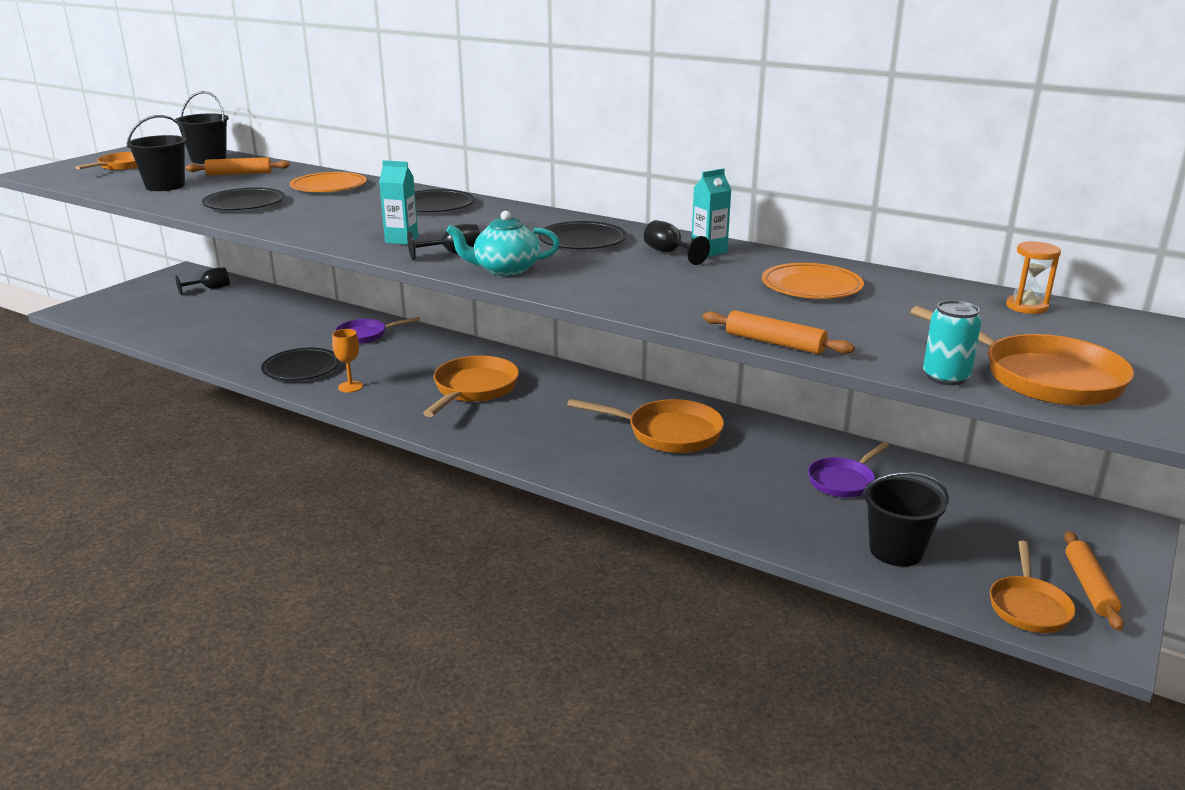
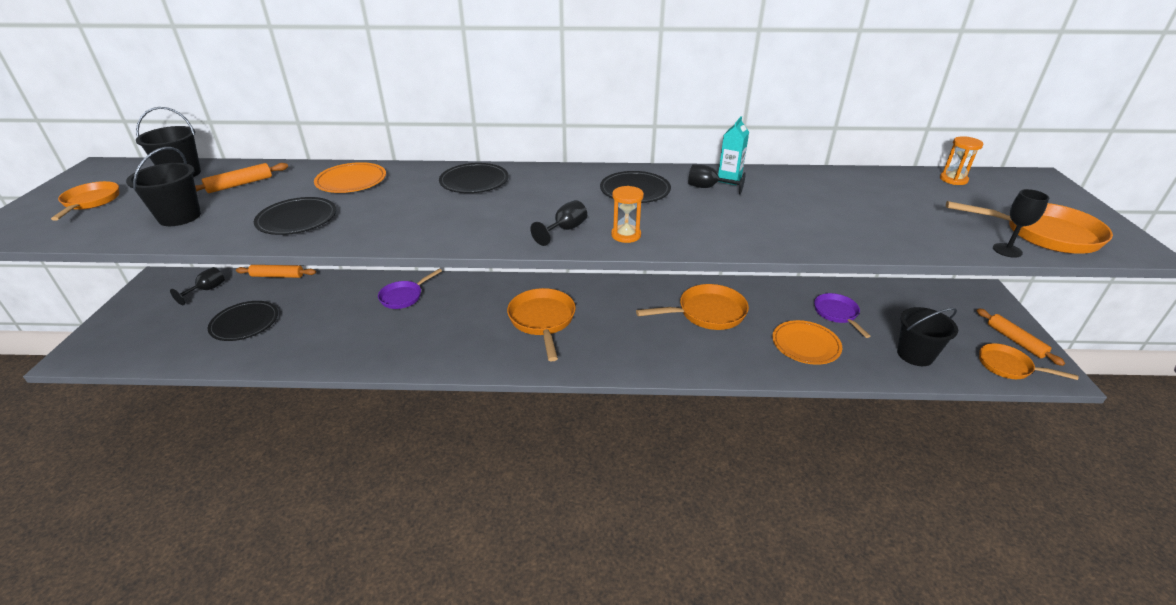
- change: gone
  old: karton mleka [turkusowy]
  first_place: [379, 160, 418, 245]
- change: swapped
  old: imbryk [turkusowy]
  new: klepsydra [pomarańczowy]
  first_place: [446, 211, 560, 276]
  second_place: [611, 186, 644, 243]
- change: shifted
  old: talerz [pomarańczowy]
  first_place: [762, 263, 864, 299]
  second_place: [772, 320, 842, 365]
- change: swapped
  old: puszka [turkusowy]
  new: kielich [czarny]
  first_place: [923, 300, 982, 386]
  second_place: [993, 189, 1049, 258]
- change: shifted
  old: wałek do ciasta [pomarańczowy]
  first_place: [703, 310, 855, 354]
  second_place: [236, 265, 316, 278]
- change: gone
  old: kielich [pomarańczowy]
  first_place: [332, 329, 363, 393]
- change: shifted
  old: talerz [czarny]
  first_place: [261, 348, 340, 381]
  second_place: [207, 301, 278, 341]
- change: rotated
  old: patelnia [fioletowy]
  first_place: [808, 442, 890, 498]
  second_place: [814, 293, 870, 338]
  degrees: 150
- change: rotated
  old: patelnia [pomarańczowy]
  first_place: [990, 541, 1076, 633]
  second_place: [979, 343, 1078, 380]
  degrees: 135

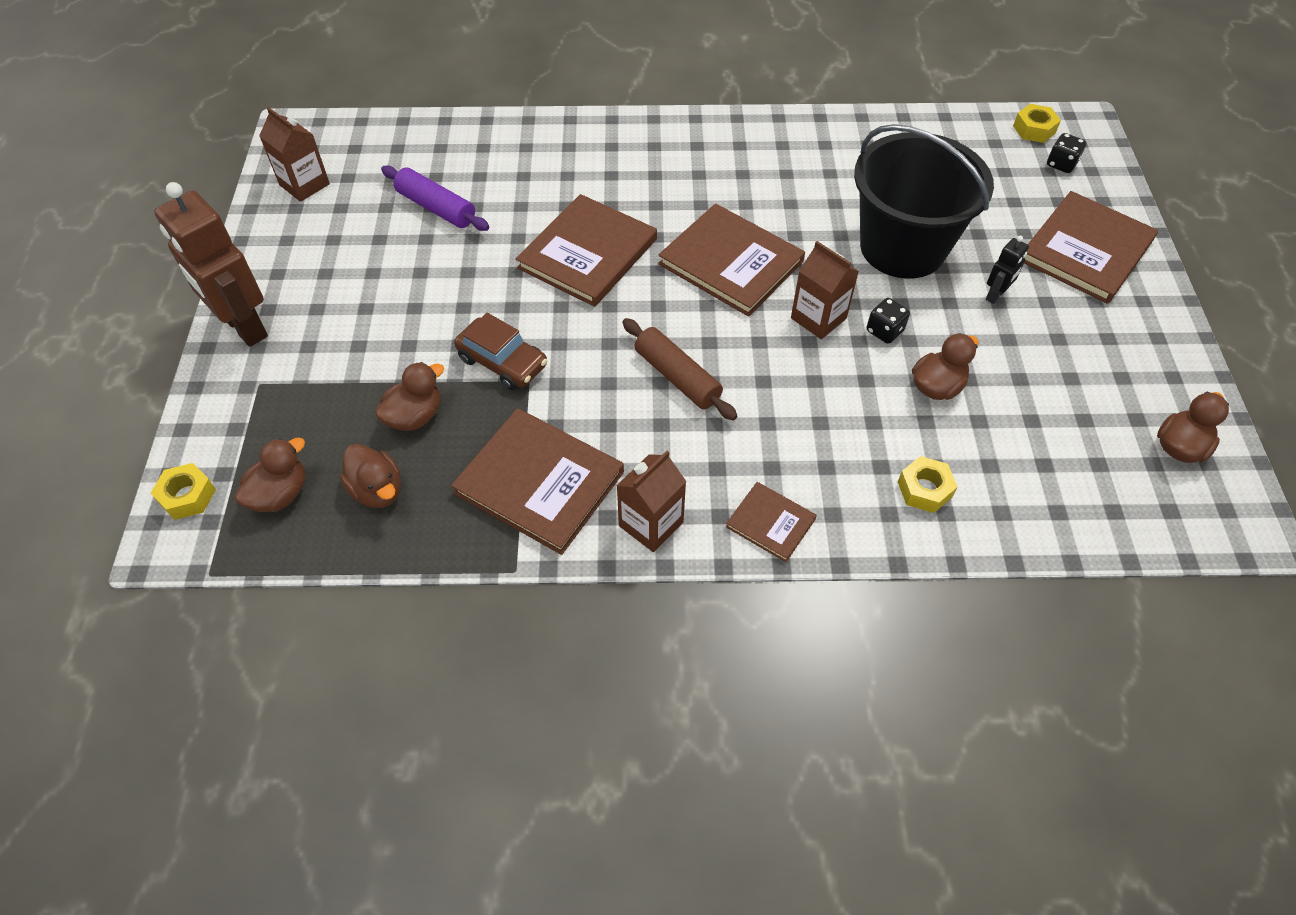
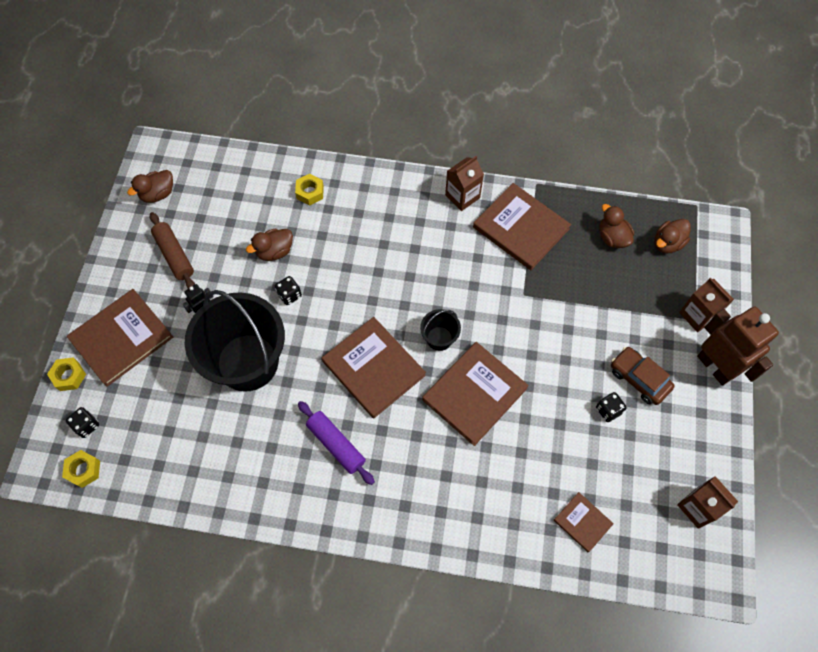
- change: shifted
  old: wałek do ciasta [fioletowy]
  first_place: [381, 166, 489, 231]
  second_place: [298, 401, 375, 485]
- change: shifted
  old: karton mleka [brązowy]
  first_place: [791, 241, 859, 339]
  second_place: [679, 278, 734, 332]
- change: shifted
  old: samochód [brązowy]
  first_place: [454, 313, 547, 390]
  second_place: [611, 347, 675, 405]
- change: shifted
  old: wałek do ciasta [brązowy]
  first_place: [623, 318, 737, 420]
  second_place: [150, 212, 195, 289]
- change: gone
  old: kaczka [brązowy]
  first_place: [375, 362, 444, 431]
- change: shifted
  old: nakrętka [żółty]
  first_place: [151, 463, 216, 520]
  second_place: [47, 357, 86, 391]
- change: shifted
  old: książka [brązowy]
  first_place: [726, 482, 817, 562]
  second_place: [554, 492, 614, 552]
- change: new
  new: wiadro [czarny]
  second_place: [420, 309, 461, 351]
- change: new
  new: kostka do gry [czarny]
  second_place: [596, 392, 627, 422]

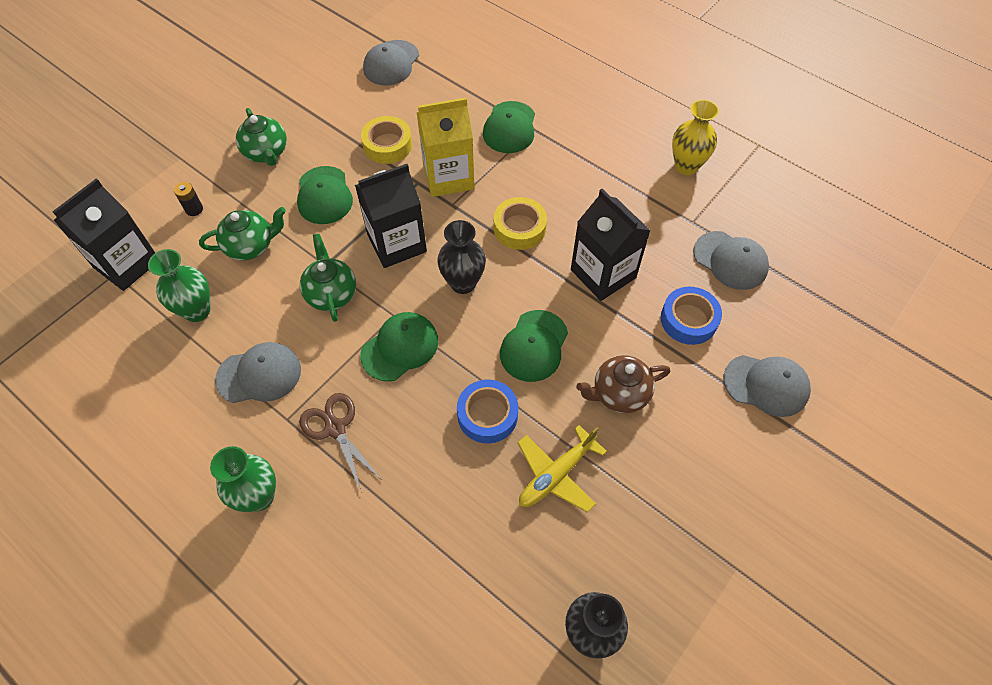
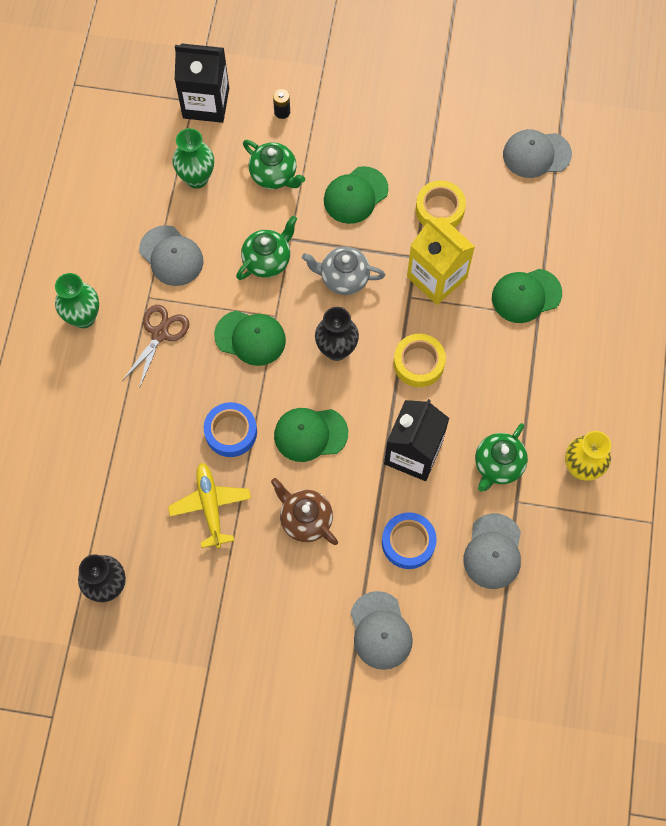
- change: shifted
  old: imbryk [zielony]
  first_place: [236, 108, 287, 166]
  second_place: [475, 423, 528, 491]
- change: swapped
  old: karton mleka [czarny]
  new: imbryk [szary]
  first_place: [355, 164, 427, 268]
  second_place: [302, 247, 385, 295]
- change: rotated
  old: samolot [żółty]
  first_place: [518, 425, 607, 513]
  second_place: [168, 463, 251, 548]
  degrees: 60

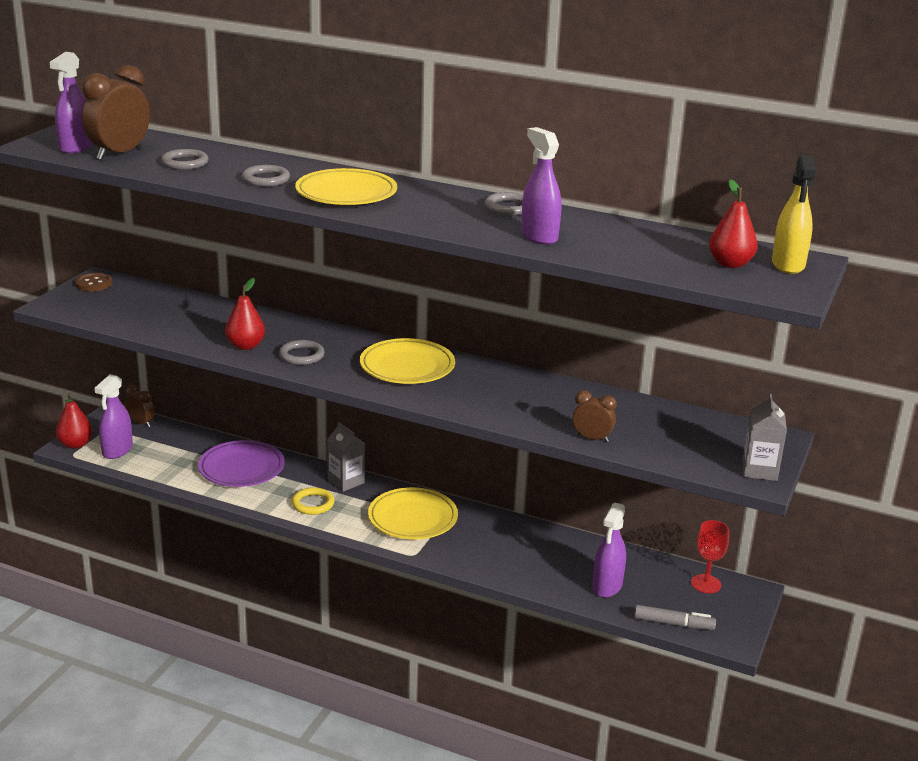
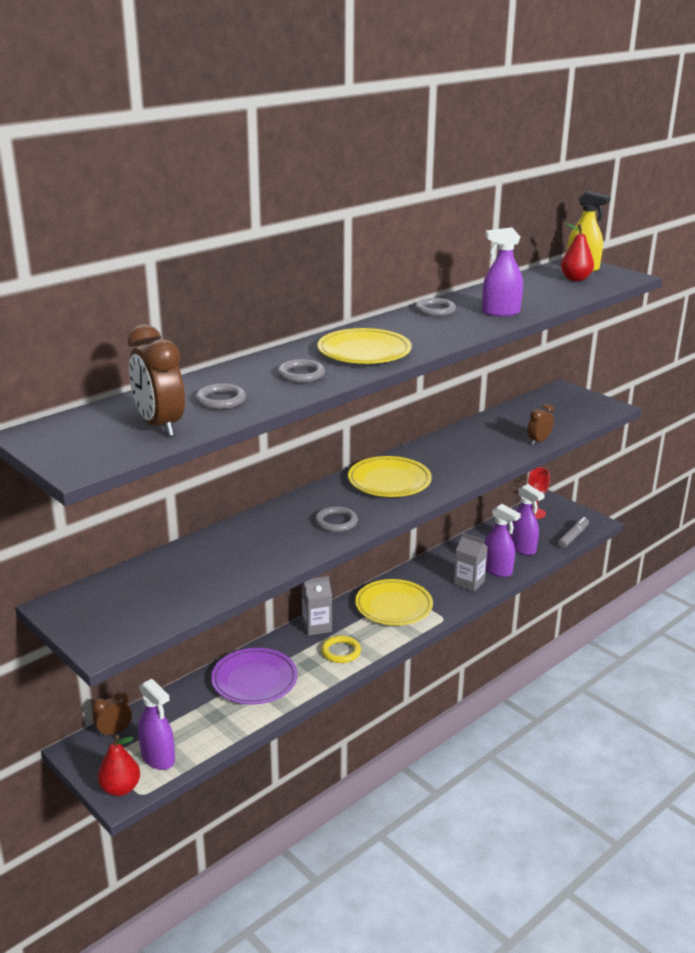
- change: shifted
  old: spryskiwacz [fioletowy]
  first_place: [49, 52, 92, 154]
  second_place: [484, 504, 521, 577]
- change: gone
  old: guzik [brązowy]
  first_place: [75, 273, 112, 291]
- change: gone
  old: gruszka [czerwony]
  first_place: [225, 278, 265, 350]
- change: shifted
  old: karton mleka [szary]
  first_place: [742, 394, 787, 481]
  second_place: [454, 533, 488, 592]

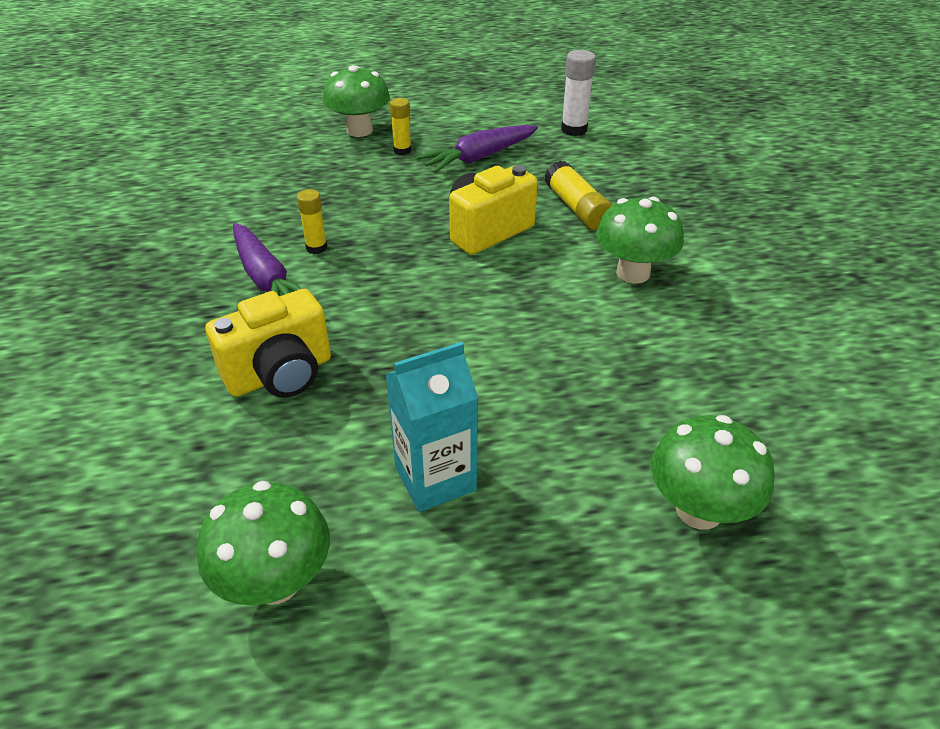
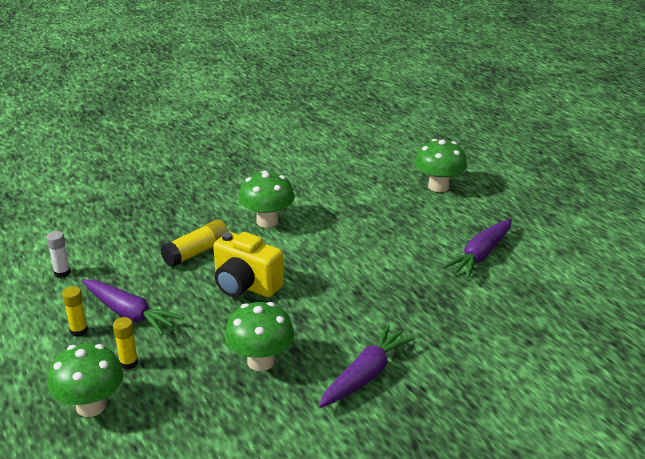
- change: scaled
  old: klej w sztyfcie [biały]
  first_place: [561, 50, 596, 136]
  second_place: [46, 231, 70, 278]
  factor: 0.66
- change: shifted
  old: klej w sztyfcie [żółty]
  first_place: [297, 189, 327, 254]
  second_place: [62, 286, 88, 337]
- change: gone
  old: aparat fotograficzny [żółty]
  first_place: [205, 289, 331, 398]
- change: swapped
  old: karton mleka [turkusowy]
  new: marchewka [fioletowy]
  first_place: [385, 342, 478, 512]
  second_place: [443, 219, 512, 278]
- change: shifted
  old: grzyb [zielony]
  first_place: [197, 481, 330, 605]
  second_place: [224, 302, 294, 371]

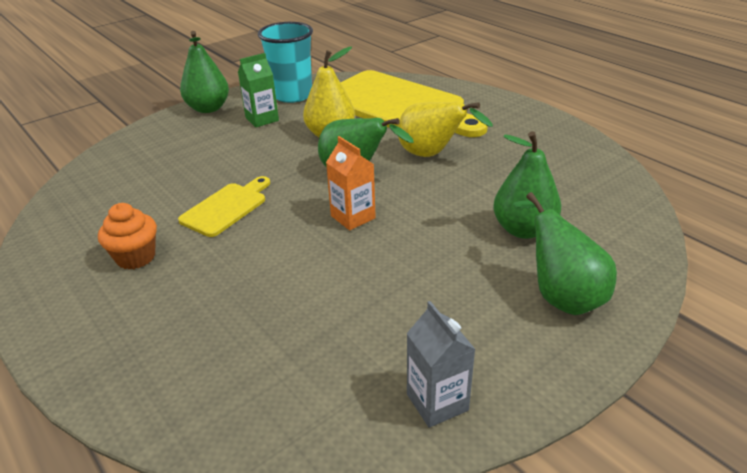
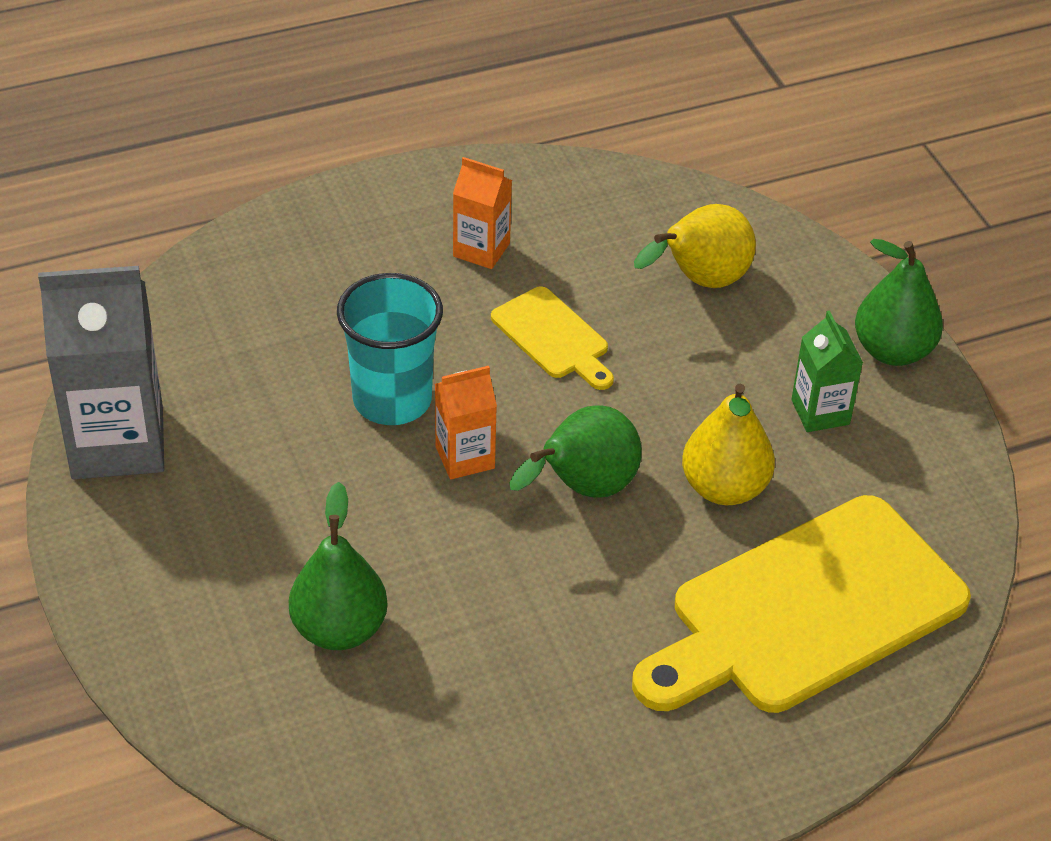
- change: shifted
  old: szklanka [turkusowy]
  first_place: [258, 22, 313, 103]
  second_place: [337, 273, 443, 425]
- change: shifted
  old: gruszka [żółty]
  first_place: [398, 102, 493, 157]
  second_place: [634, 204, 756, 288]
- change: gone
  old: gruszka [zielony]
  first_place: [513, 192, 617, 315]
- change: swapped
  old: muffinka [pomarańczowy]
  new: karton mleka [pomarańczowy]
  first_place: [98, 203, 157, 269]
  second_place: [453, 157, 512, 269]
- change: scaled
  old: karton mleka [szary]
  first_place: [407, 301, 476, 428]
  second_place: [38, 266, 164, 479]
  factor: 1.91

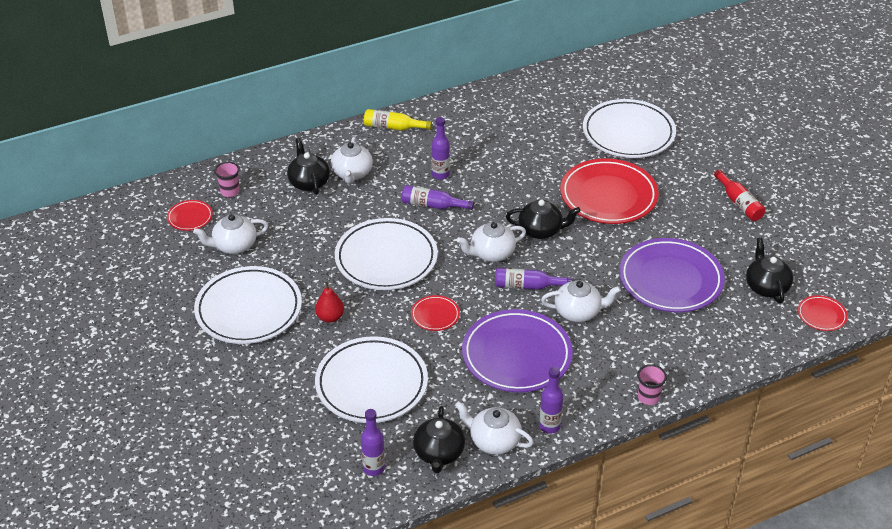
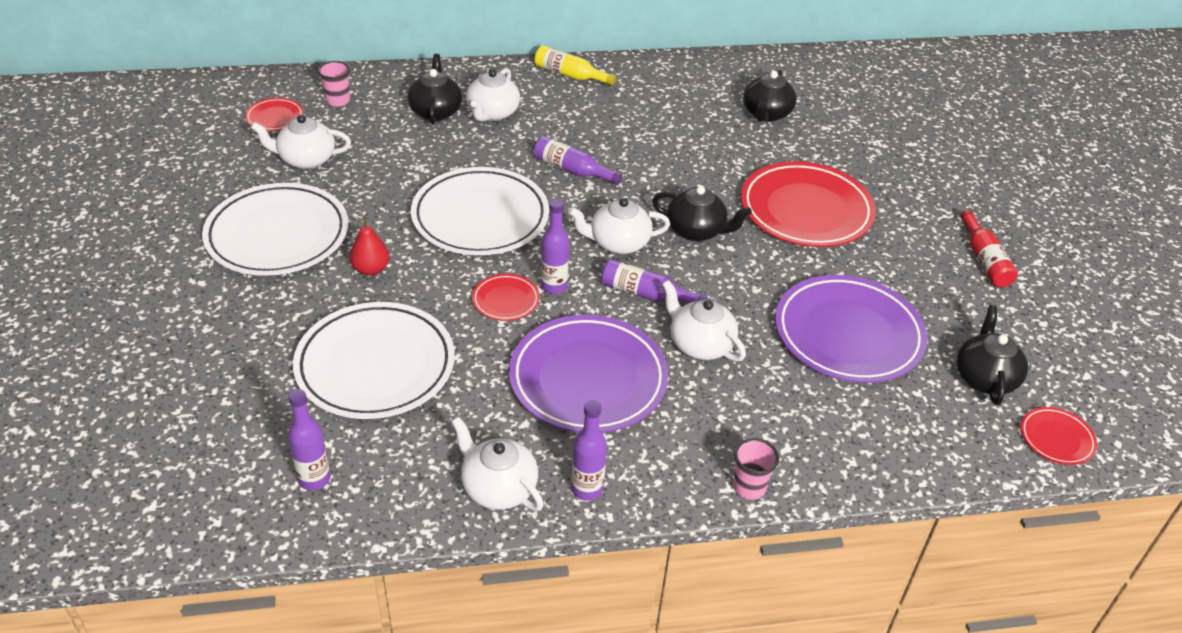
- change: gone
  old: talerz [biały]
  first_place: [583, 99, 676, 158]
- change: shifted
  old: butelka [fioletowy]
  first_place: [431, 117, 450, 180]
  second_place: [541, 199, 569, 294]
- change: rotated
  old: imbryk [biały]
  first_place: [541, 280, 621, 322]
  second_place: [662, 280, 746, 362]
  degrees: -150
- change: shifted
  old: imbryk [czarny]
  first_place: [413, 406, 465, 473]
  second_place: [743, 70, 797, 122]

